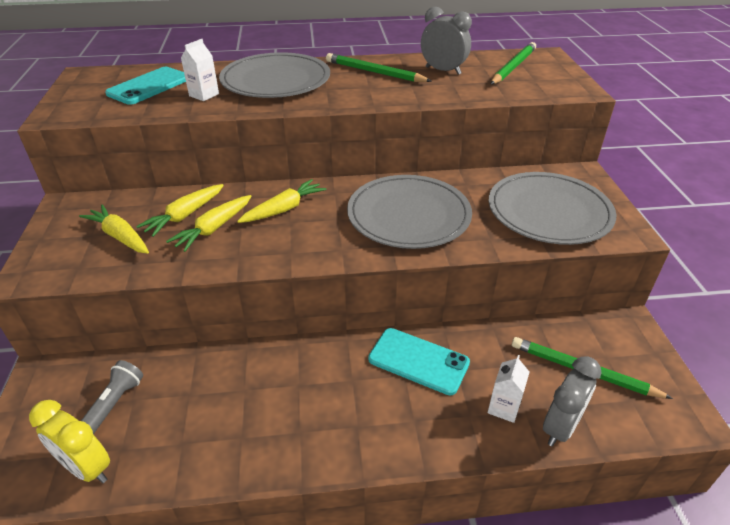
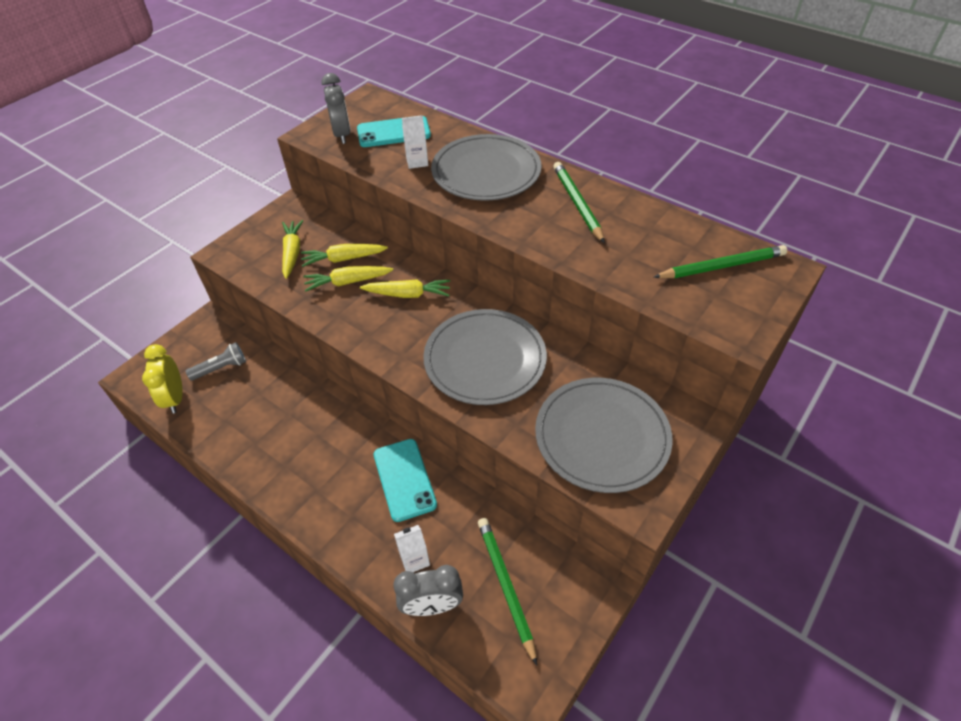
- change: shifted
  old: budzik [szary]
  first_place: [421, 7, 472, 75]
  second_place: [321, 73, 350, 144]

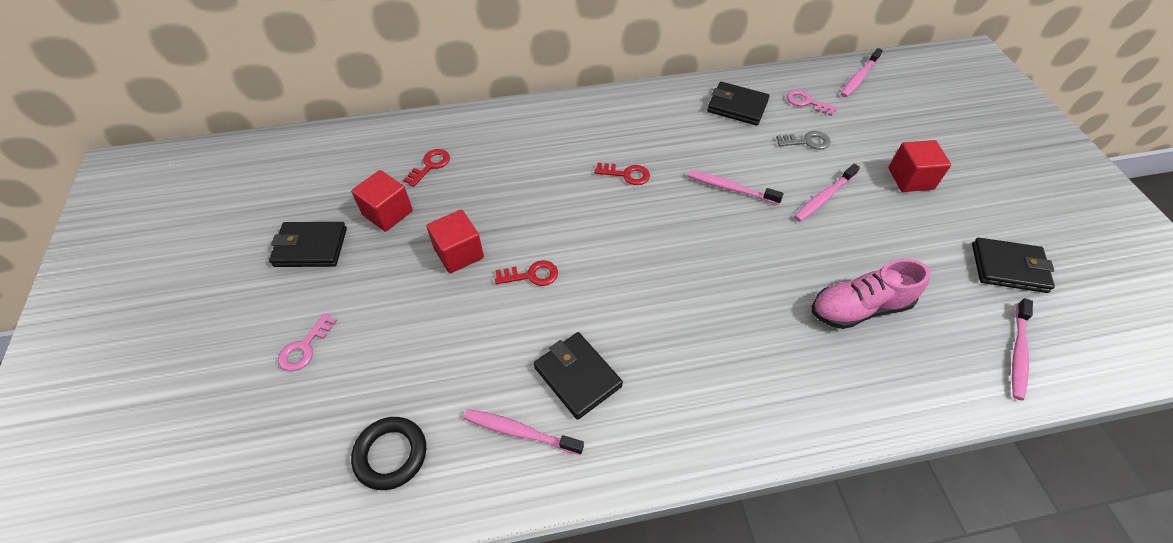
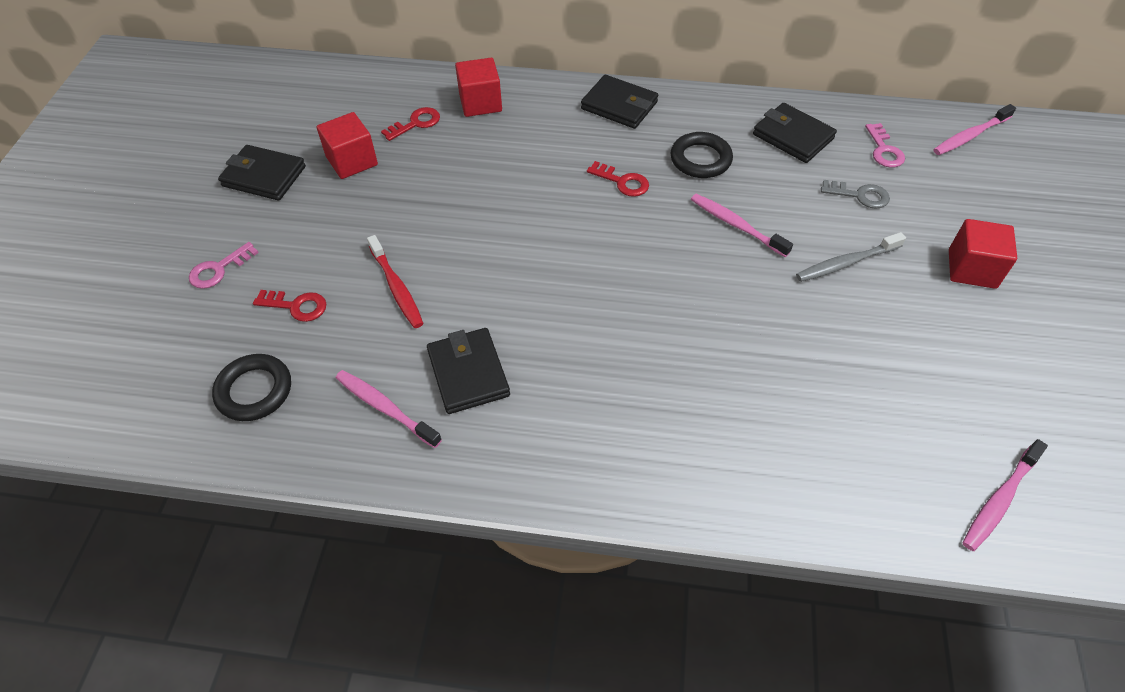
- change: rotated
  old: klucz [różowy]
  first_place: [786, 89, 837, 116]
  second_place: [865, 123, 905, 168]
  degrees: -150
- change: repainted
  old: szczoteczka do zębów [różowy]
  new: szczoteczka do zębów [szary]
  first_place: [794, 164, 860, 222]
  second_place: [796, 232, 906, 282]
- change: shifted
  old: sześcian [czerwony]
  first_place: [426, 209, 484, 274]
  second_place: [455, 58, 502, 117]
- change: shifted
  old: portfel [czarny]
  first_place: [972, 238, 1055, 293]
  second_place: [581, 75, 658, 129]
- change: gone
  old: but [różowy]
  first_place: [812, 259, 930, 329]
- change: shifted
  old: klucz [czerwony]
  first_place: [495, 260, 558, 286]
  second_place: [253, 290, 326, 322]
- change: new
  new: pierścień [czarny]
  second_place: [670, 132, 733, 178]
- change: new
  new: szczoteczka do zębów [czerwony]
  second_place: [367, 235, 424, 328]

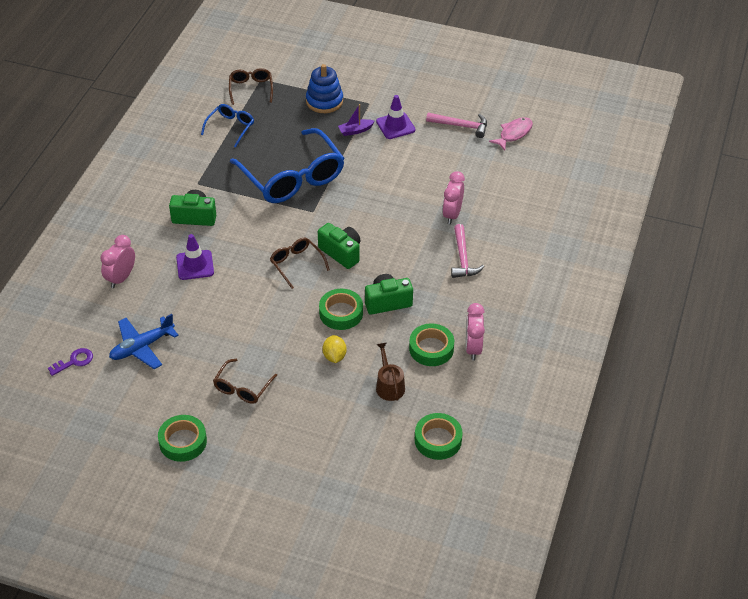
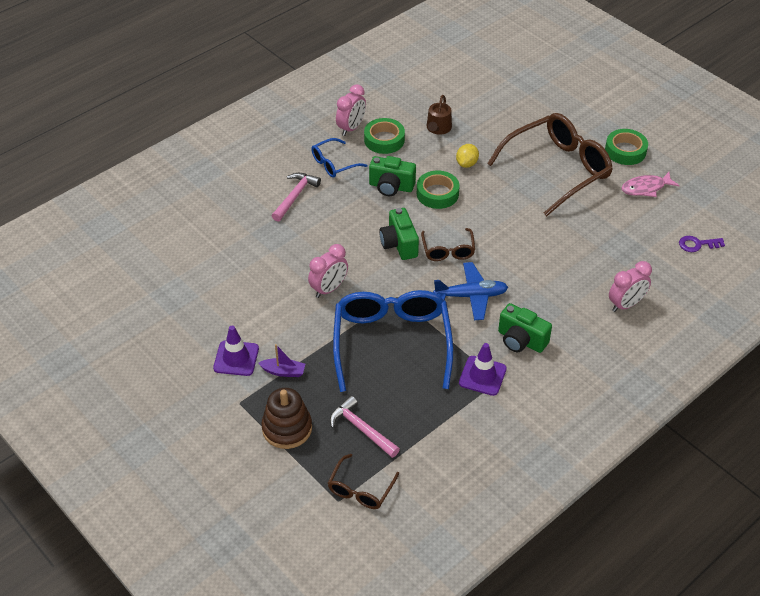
- change: repainted
  old: zabawka nakładanka [niebieski]
  new: zabawka nakładanka [brązowy]
  first_place: [306, 64, 343, 113]
  second_place: [261, 388, 312, 449]
- change: shifted
  old: okulary [niebieski]
  first_place: [201, 104, 254, 148]
  second_place: [311, 138, 367, 178]
- change: shifted
  old: młotek [różowy]
  first_place: [426, 113, 487, 138]
  second_place: [330, 396, 400, 458]
- change: shifted
  old: ryba [różowy]
  first_place: [489, 117, 533, 151]
  second_place: [621, 172, 680, 197]
- change: shifted
  old: budzik [różowy]
  first_place: [442, 171, 465, 224]
  second_place: [308, 244, 348, 298]
- change: shifted
  old: pachołek [fioletowy]
  first_place: [176, 234, 214, 280]
  second_place: [459, 343, 507, 396]
- change: shifted
  old: samolot [niebieski]
  first_place: [109, 314, 179, 369]
  second_place: [433, 262, 508, 320]
- change: scaled
  old: okulary [brązowy]
  first_place: [213, 359, 277, 404]
  second_place: [487, 113, 613, 216]
  factor: 2.09
- change: gone
  old: taśma klejąca [zielony]
  first_place: [415, 413, 463, 460]

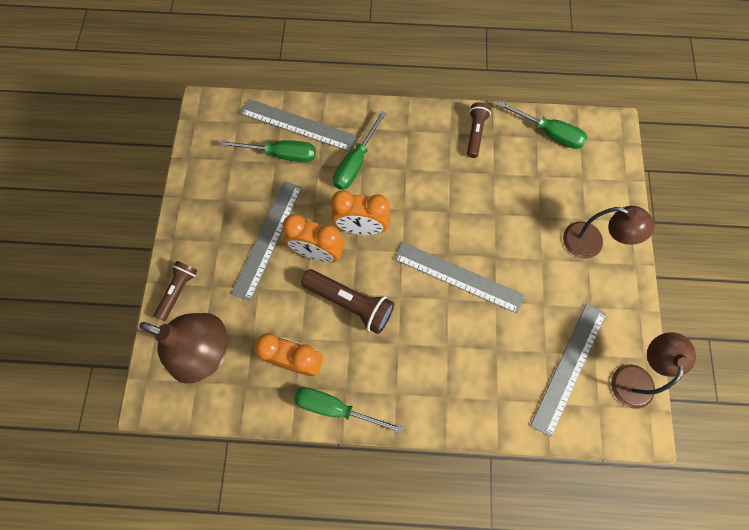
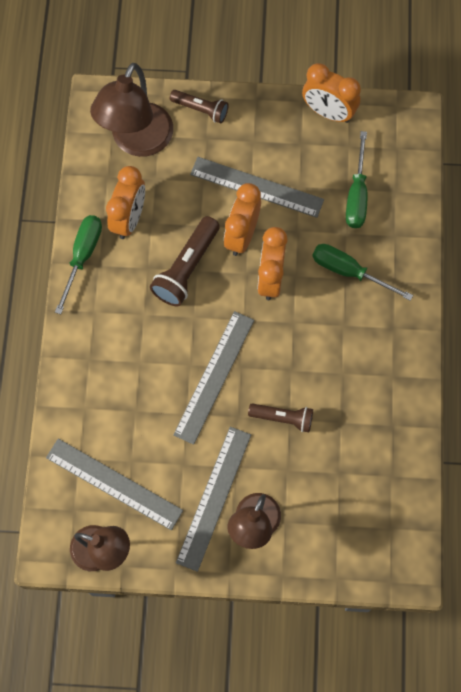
- change: shifted
  old: linijka [szary]
  first_place: [240, 99, 358, 152]
  second_place: [176, 427, 251, 572]
- change: gone
  old: śrubokręt [zielony]
  first_place: [497, 101, 587, 149]
- change: shifted
  old: latarka [brązowy]
  first_place: [467, 102, 491, 158]
  second_place: [248, 403, 313, 432]
- change: new
  new: budzik [pomarańczowy]
  second_place: [302, 63, 361, 123]

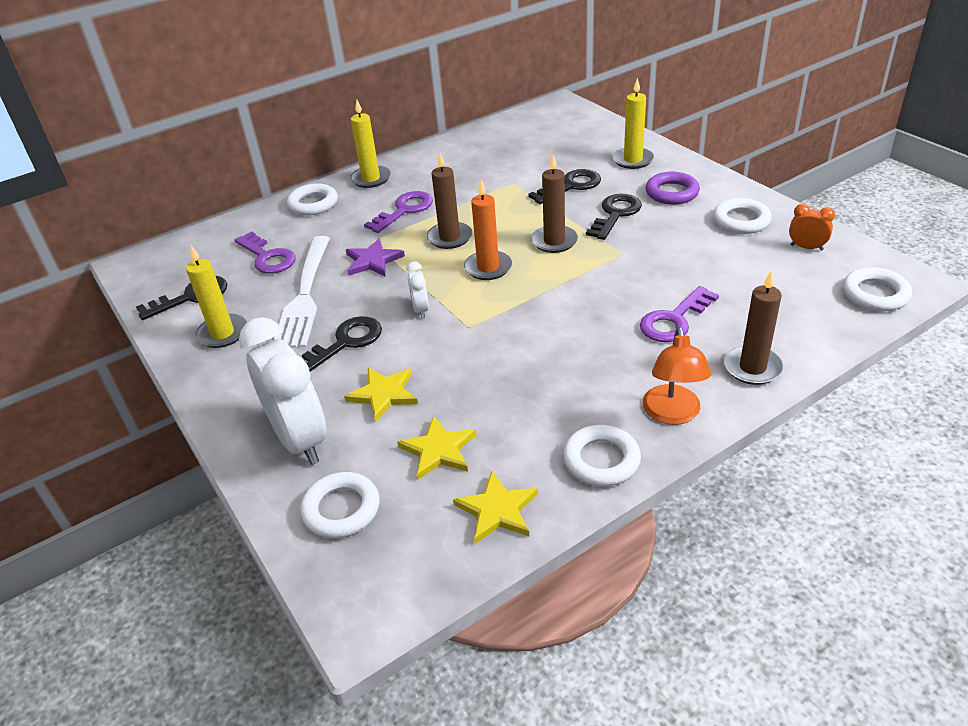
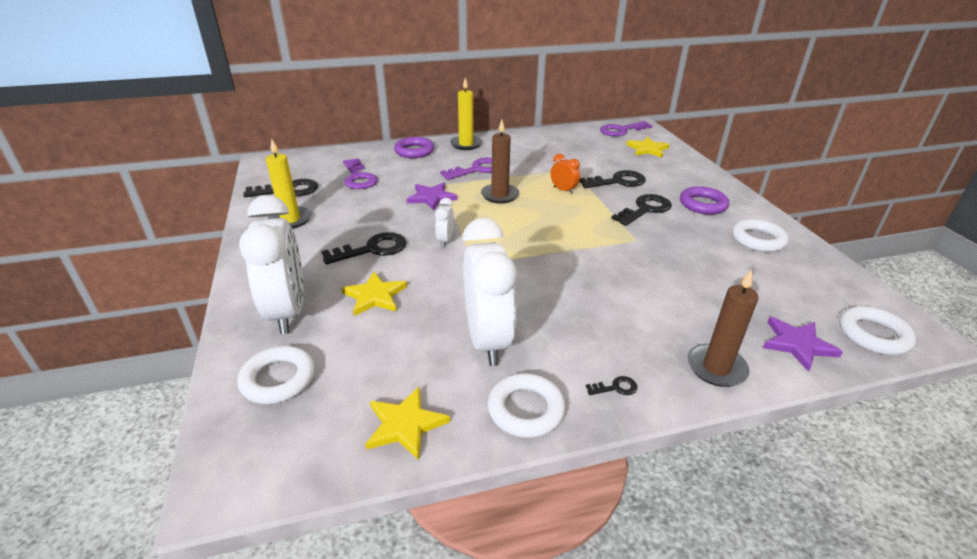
- change: gone
  old: świeca [żółty]
  first_place: [613, 78, 654, 169]
- change: gone
  old: świeca [brązowy]
  first_place: [531, 155, 578, 253]
- change: gone
  old: świeca [pomarańczowy]
  first_place: [464, 180, 512, 280]
- change: repainted
  old: pierścień [biały]
  new: pierścień [fioletowy]
  first_place: [287, 183, 338, 216]
  second_place: [394, 137, 434, 158]
- change: shifted
  old: budzik [pomarańczowy]
  first_place: [789, 204, 835, 250]
  second_place: [551, 154, 580, 194]
- change: gone
  old: widelec [biały]
  first_place: [274, 236, 330, 348]
- change: shifted
  old: klucz [fioletowy]
  first_place: [640, 286, 719, 342]
  second_place: [600, 121, 653, 137]
- change: swapped
  old: lampka [pomarańczowy]
  new: klucz [czarny]
  first_place: [642, 327, 711, 425]
  second_place: [586, 376, 637, 395]
- change: shifted
  old: gwiazda [żółty]
  first_place: [397, 416, 476, 479]
  second_place: [626, 137, 670, 158]
- change: new
  new: budzik [biały]
  second_place: [462, 218, 517, 366]
- change: new
  new: gwiazda [fioletowy]
  second_place: [763, 317, 843, 372]

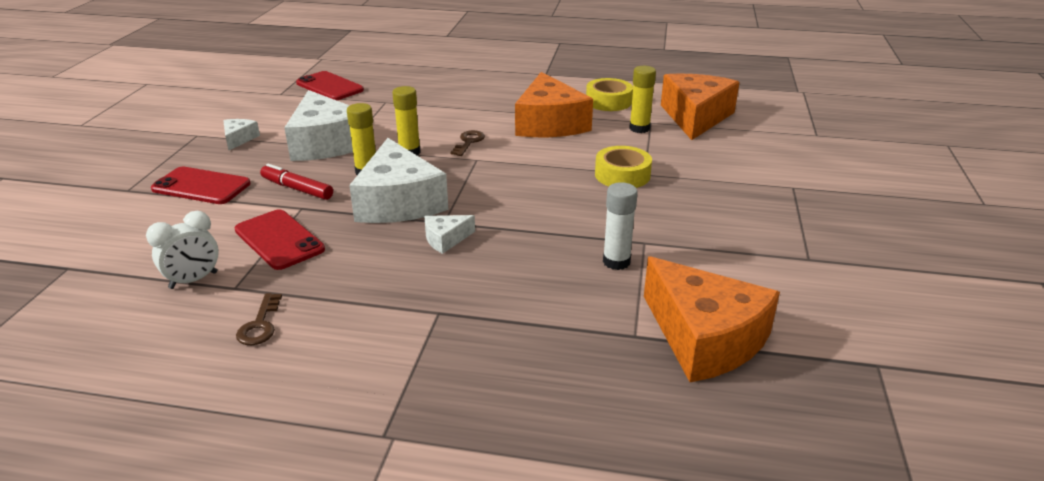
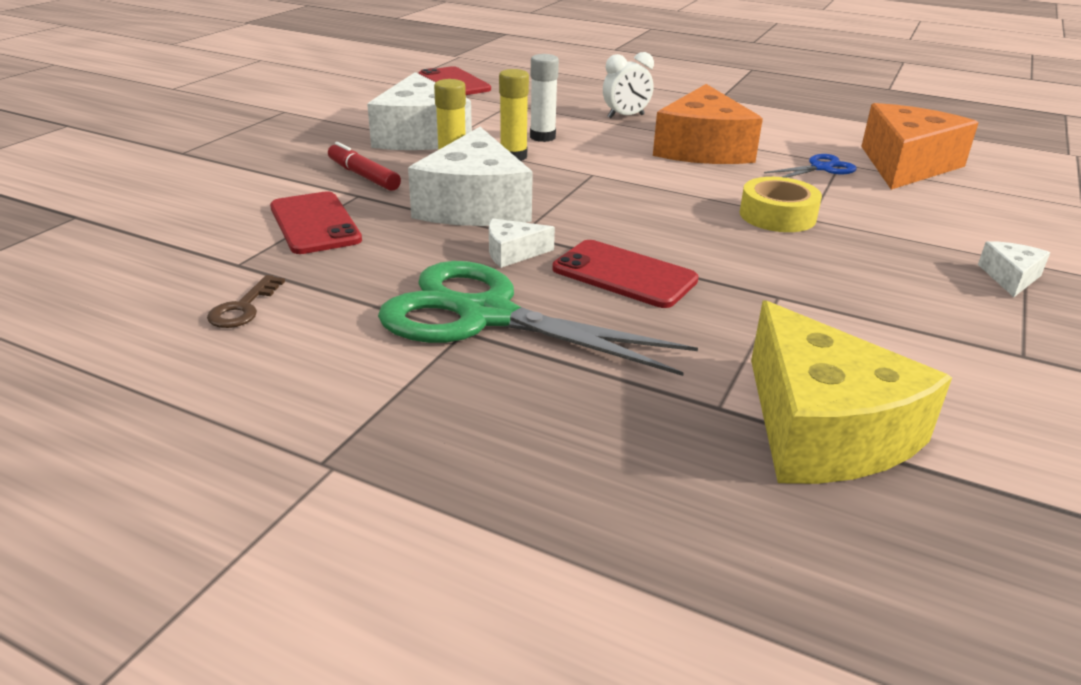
- change: swapped
  old: klej w sztyfcie [żółty]
  new: nożyczki [niebieski]
  first_place: [629, 66, 656, 133]
  second_place: [764, 154, 857, 178]
- change: gone
  old: taśma klejąca [żółty]
  first_place: [586, 78, 633, 111]
- change: shifted
  old: ser [biały]
  first_place: [223, 119, 260, 150]
  second_place: [978, 241, 1050, 297]
- change: gone
  old: klucz [brązowy]
  first_place: [450, 130, 485, 156]
- change: shifted
  old: telefon [czerwony]
  first_place: [151, 167, 251, 204]
  second_place: [552, 240, 699, 308]
- change: shifted
  old: klej w sztyfcie [biały]
  first_place: [603, 182, 638, 270]
  second_place: [530, 54, 559, 142]
- change: shifted
  old: budzik [biały]
  first_place: [146, 211, 219, 289]
  second_place: [603, 52, 654, 118]
- change: repainted
  old: ser [pomarańczowy]
  new: ser [żółty]
  first_place: [644, 257, 780, 382]
  second_place: [751, 301, 952, 484]
- change: new
  new: nożyczki [zielony]
  second_place: [378, 261, 698, 376]

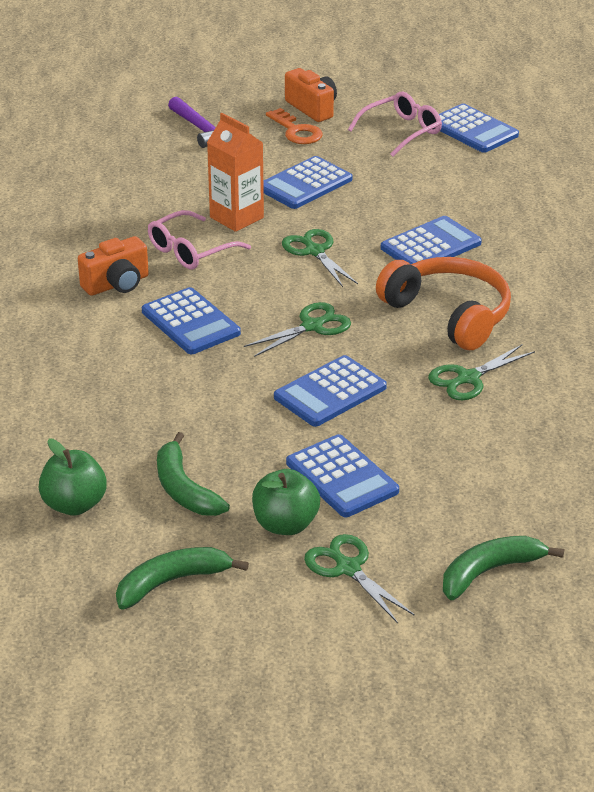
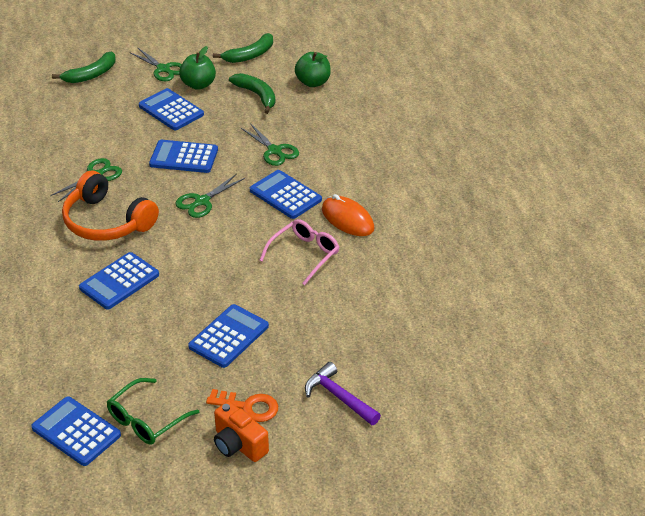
- change: repainted
  old: okulary [różowy]
  new: okulary [zielony]
  first_place: [348, 92, 442, 157]
  second_place: [107, 378, 199, 445]
- change: rotated
  old: klucz [pomarańczowy]
  first_place: [266, 108, 322, 144]
  second_place: [206, 389, 278, 422]
  degrees: 150
- change: gone
  old: karton mleka [pomarańczowy]
  first_place: [207, 113, 264, 232]
- change: shifted
  old: nożyczki [zielony]
  first_place: [282, 229, 358, 287]
  second_place: [241, 123, 299, 166]
- change: swapped
  old: aparat fotograficzny [pomarańczowy]
  new: myszka [pomarańczowy]
  first_place: [78, 236, 149, 296]
  second_place: [322, 194, 375, 236]
- change: rotated
  old: kalkulator [niebieski]
  first_place: [274, 355, 387, 427]
  second_place: [149, 140, 218, 173]
  degrees: -120

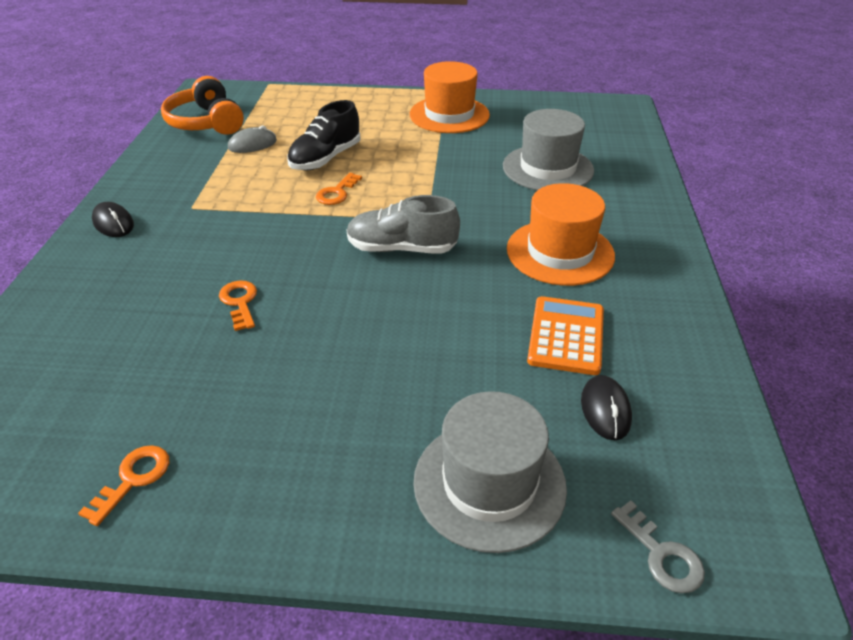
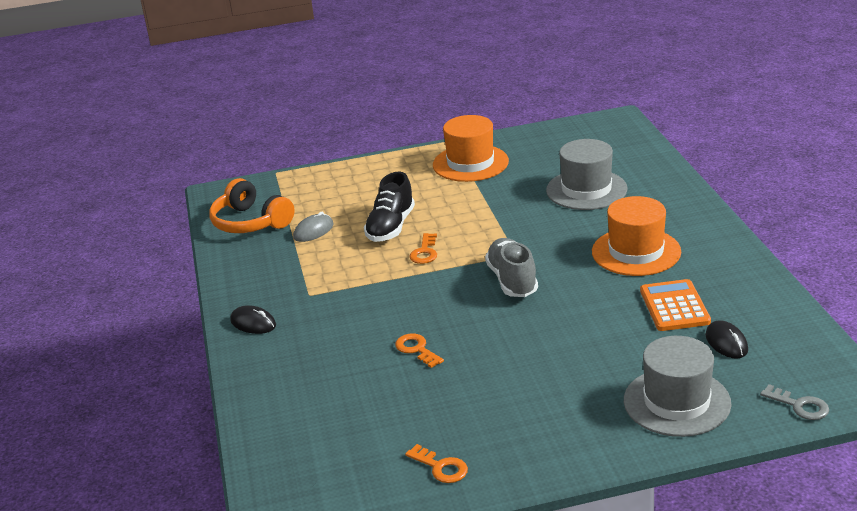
- change: rotated
  old: but [szary]
  first_place: [346, 195, 460, 254]
  second_place: [485, 238, 538, 297]
  degrees: 90
- change: rotated
  old: klucz [pomarańczowy]
  first_place: [78, 445, 169, 526]
  second_place: [405, 444, 468, 483]
  degrees: 120

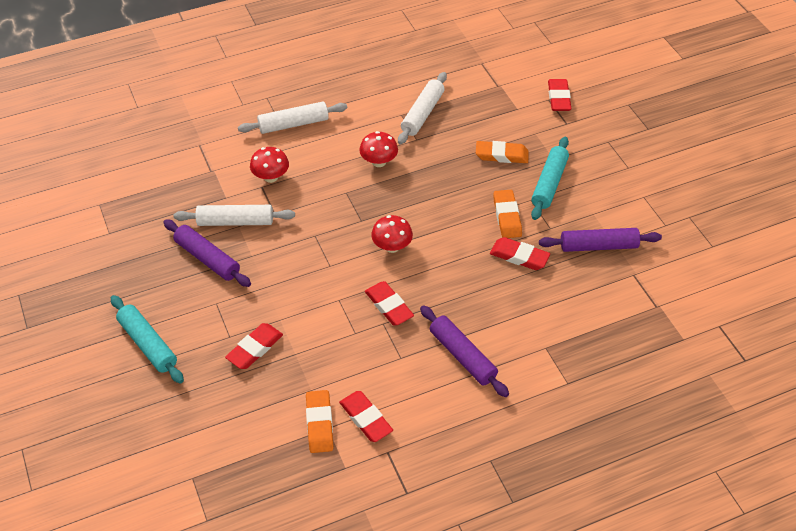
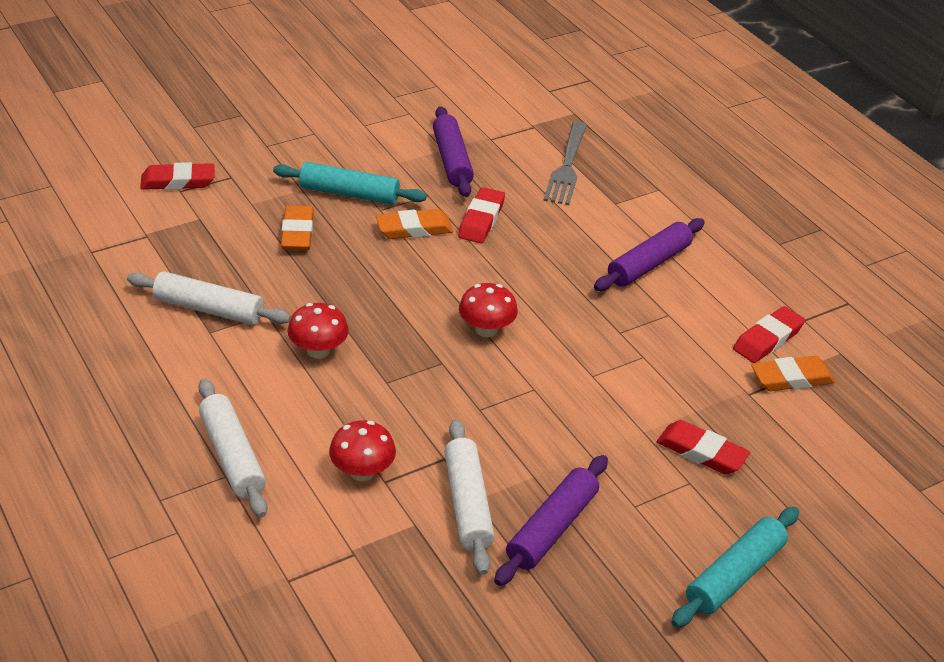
- change: gone
  old: gumka do mazania [czerwony]
  first_place: [365, 281, 414, 326]
- change: new
  new: widelec [szary]
  second_place: [544, 121, 587, 205]

